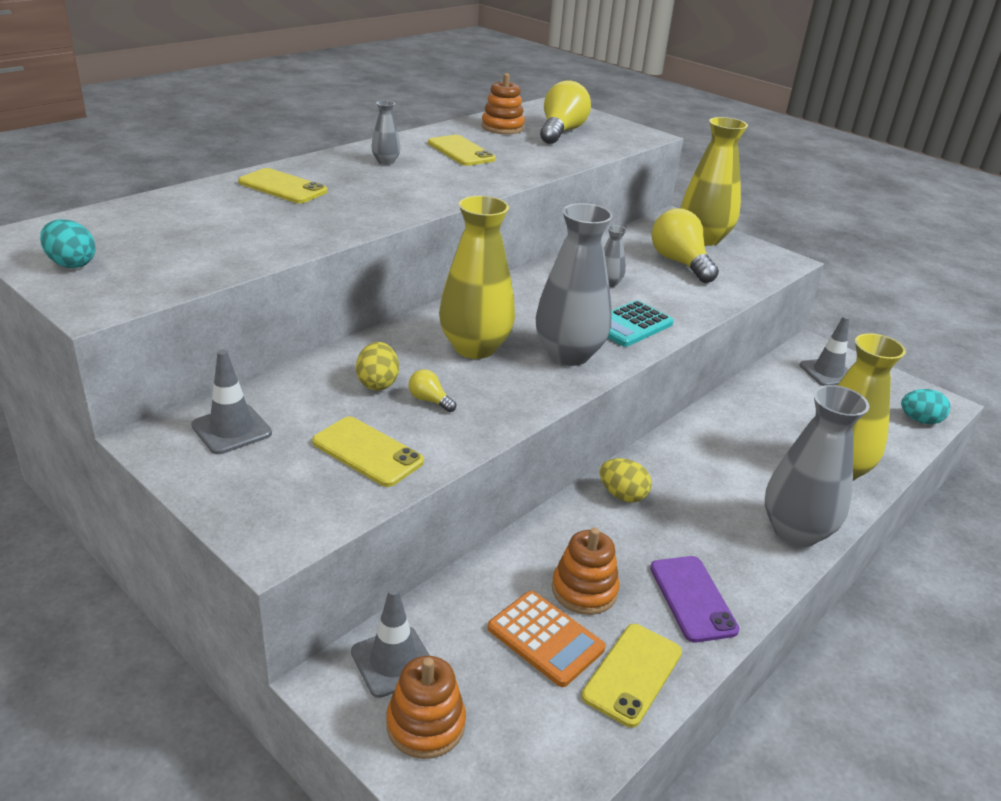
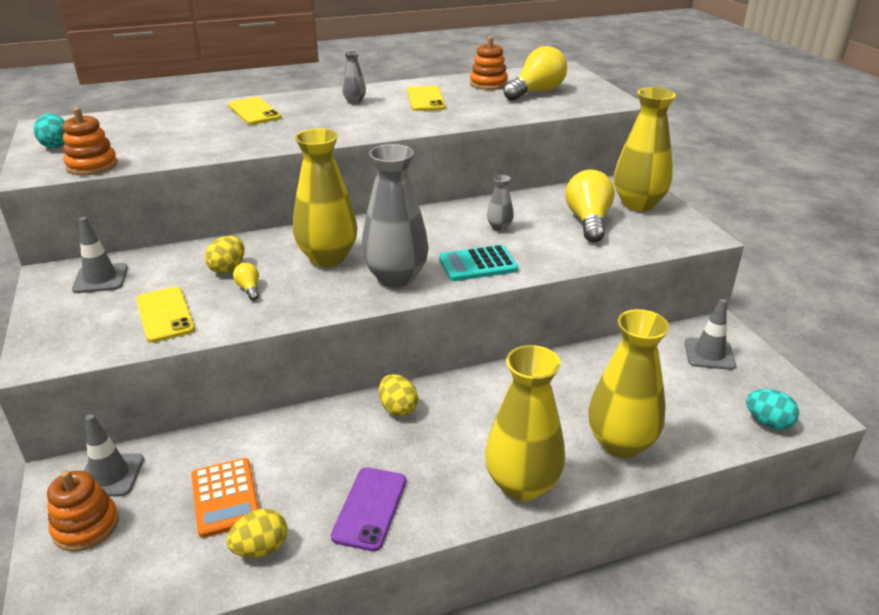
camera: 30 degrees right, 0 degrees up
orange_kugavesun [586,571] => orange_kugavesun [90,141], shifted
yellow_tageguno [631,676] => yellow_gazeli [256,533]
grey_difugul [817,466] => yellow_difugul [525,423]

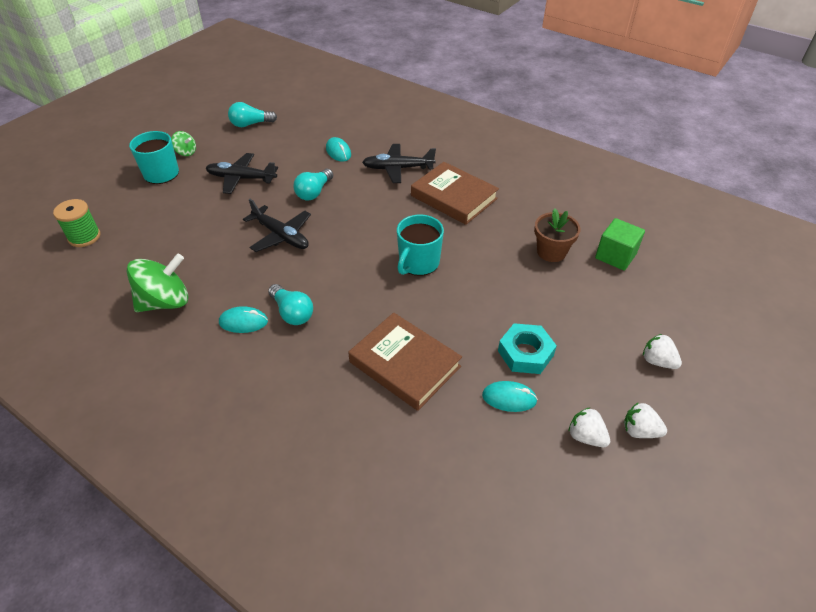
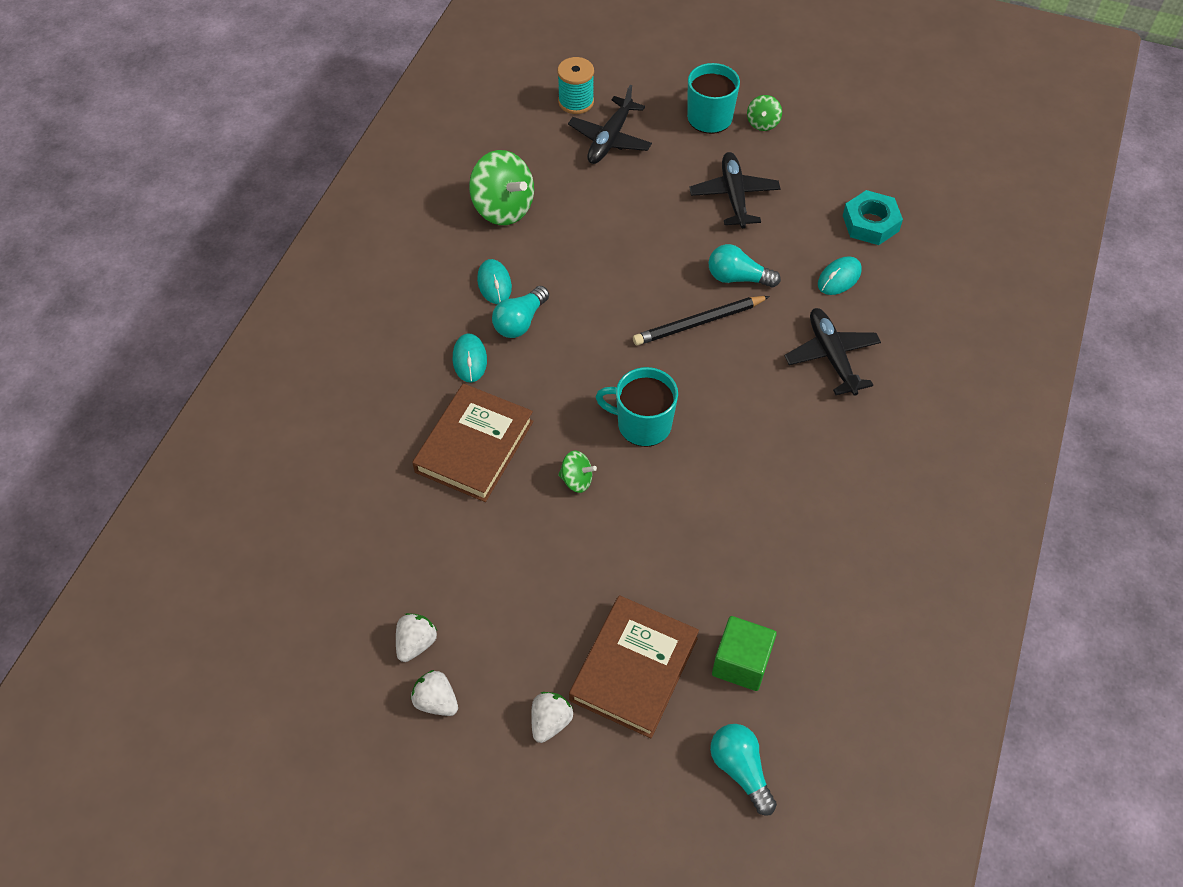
camera: 75 degrees right, 10 degrees up
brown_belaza [557,235] => nothing
nothing => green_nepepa [577,472]
nothing => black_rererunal [701,320]
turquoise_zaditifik [252,114] => turquoise_zaditifik [743,770], shifted
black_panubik [277,225] => black_panubik [610,124], shifted
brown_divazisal [455,193] => brown_divazisal [634,666], shifted
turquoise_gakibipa [510,396] => turquoise_gakibipa [470,358], shifted
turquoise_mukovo [527,348] => turquoise_mukovo [873,217], shifted
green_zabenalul [77,223] => turquoise_zabenalul [575,85]
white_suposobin [645,420] => white_suposobin [434,693], 60 degrees counterclockwise

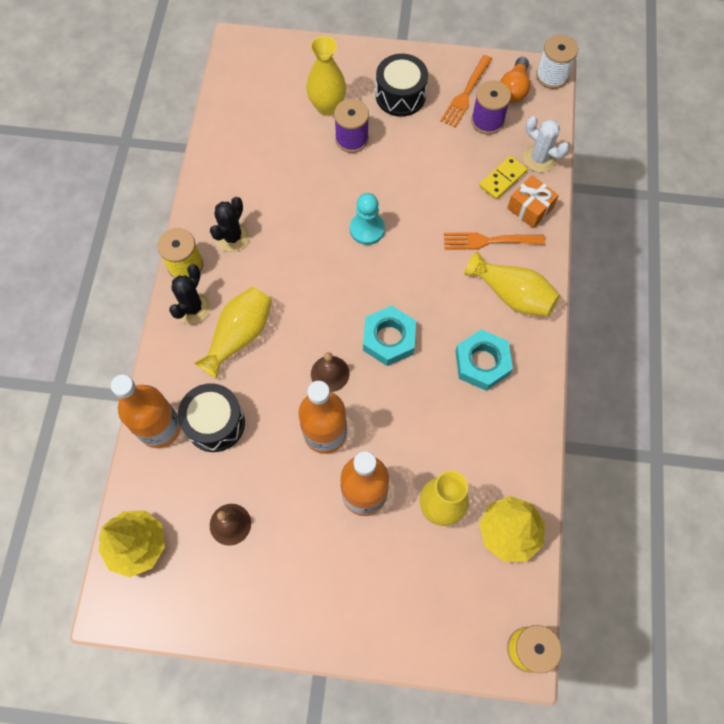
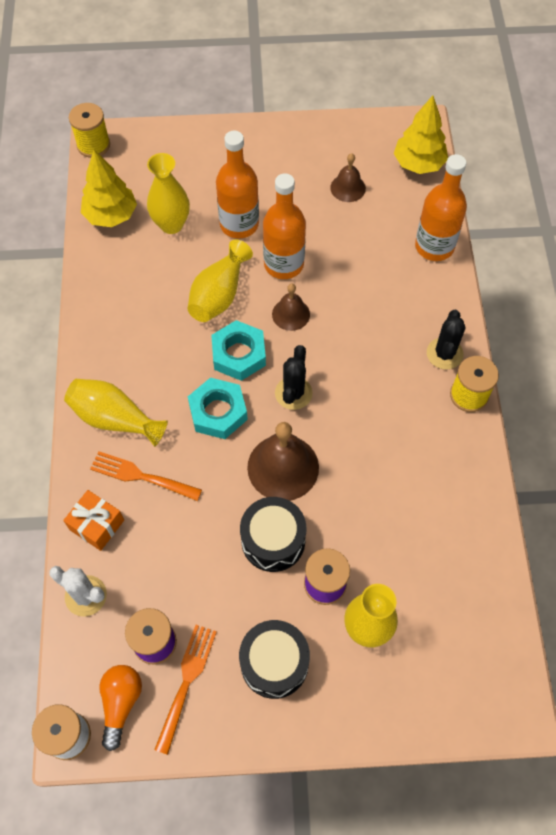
camera: 170 degrees right, 5 degrees down
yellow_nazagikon [503,177] => nothing
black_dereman [211,417] => black_dereman [273,534], shifted
yellow_difugul [233,332] => yellow_difugul [220,281], shifted
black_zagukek [230,224] => black_zagukek [294,377], shifted
turquoise_mukovo [484,360] => turquoise_mukovo [218,408], shifted
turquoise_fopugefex [367,219] => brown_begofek [283,461]
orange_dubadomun [494,241] => orange_dubadomun [146,476], 150 degrees counterclockwise

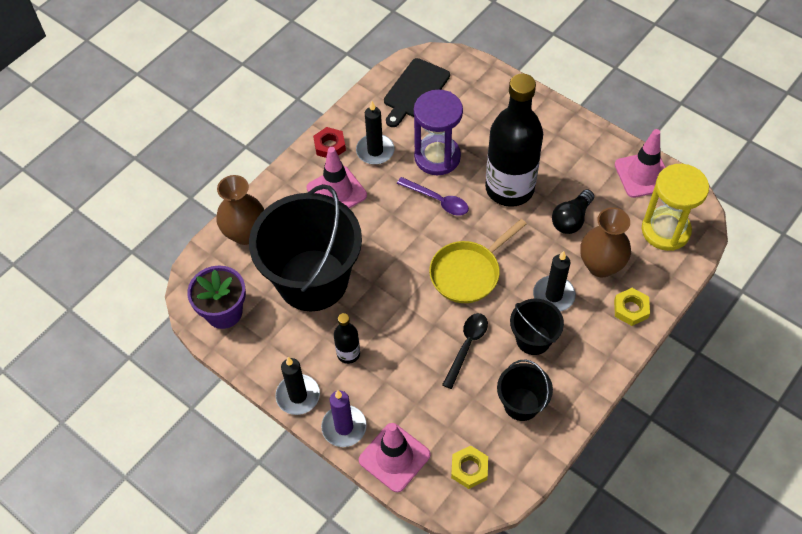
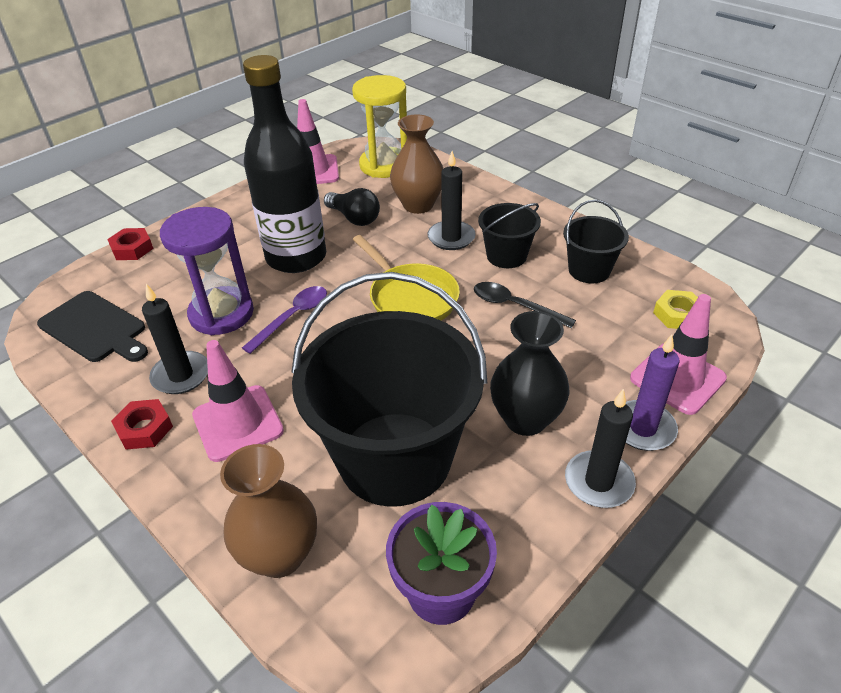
camera: 85 degrees left, 15 degrees down
yellow_mukovo [632,307] => nothing
nothing => red_mukovo [130,244]
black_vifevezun [347,338] => black_difugul [530,373]

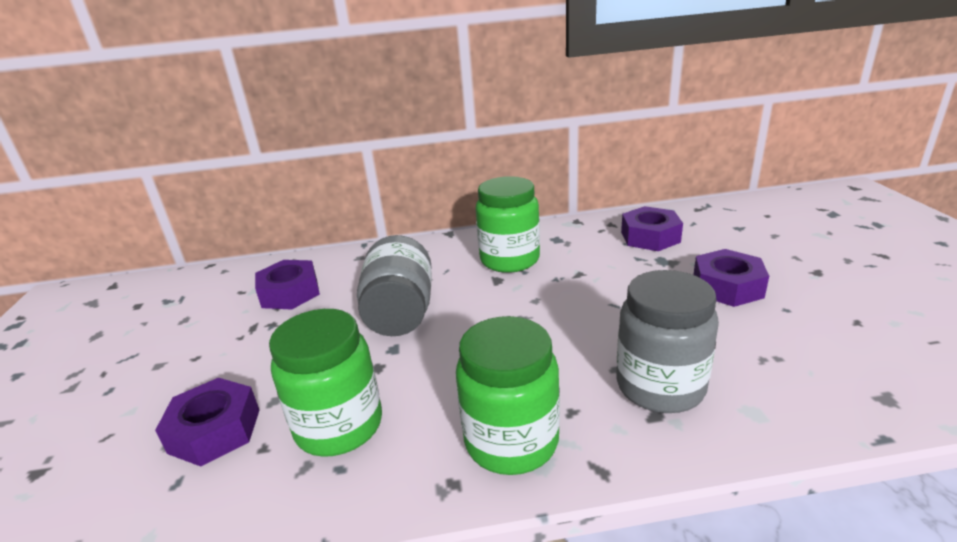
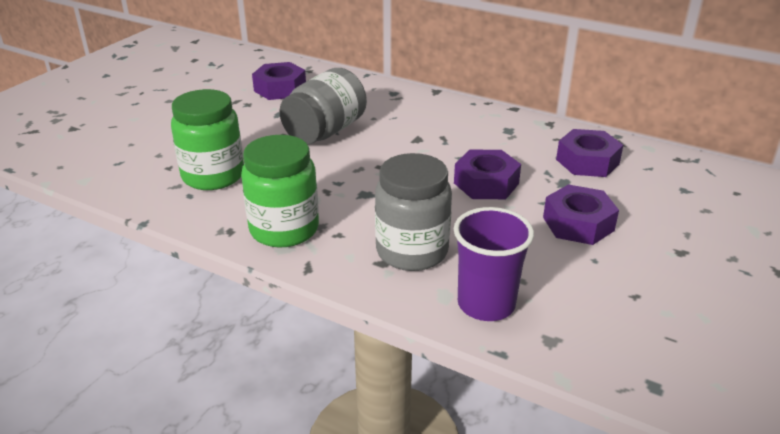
camera: 35 degrees right, 5 degrees up
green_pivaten [508,224] => nothing
nothing => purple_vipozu [494,264]
purple_mukovo [207,422] => purple_mukovo [487,174], shifted

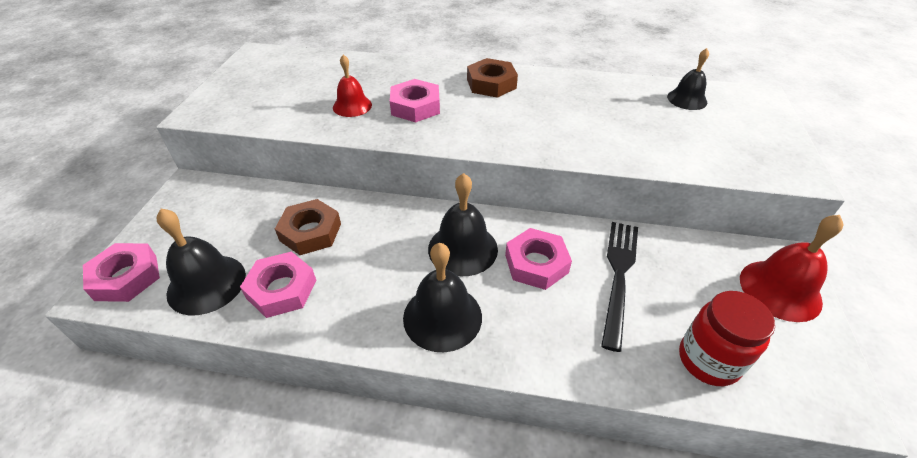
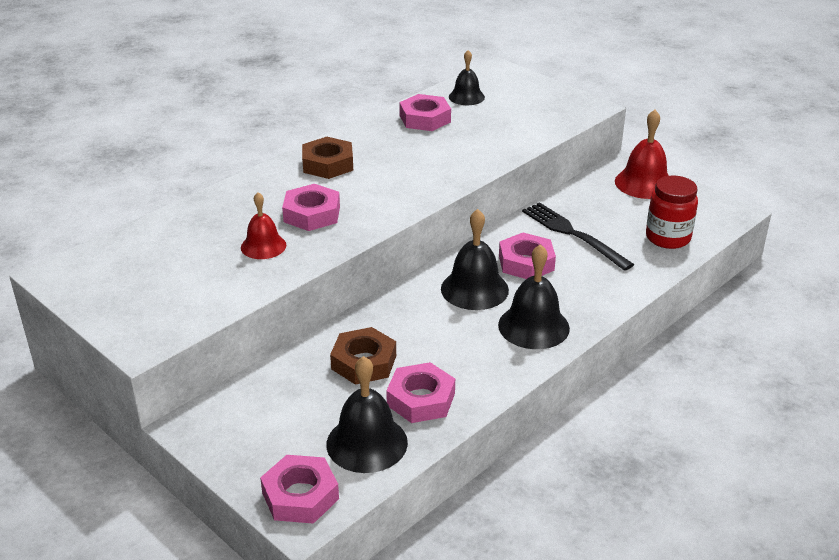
camera: 55 degrees left, 10 degrees down
nothing => pink_mukovo [425,112]

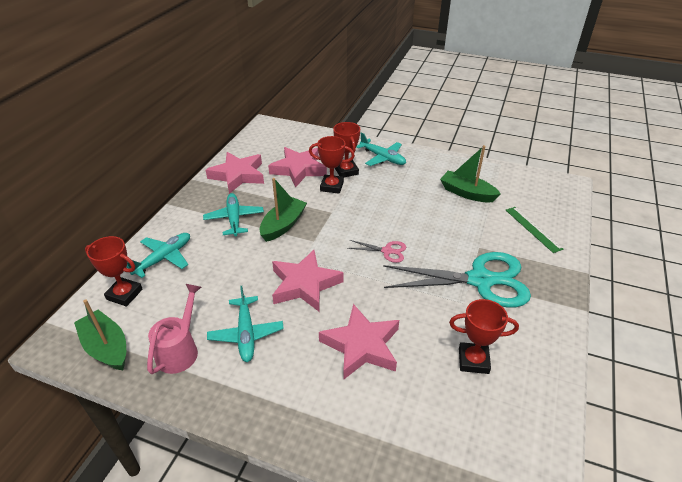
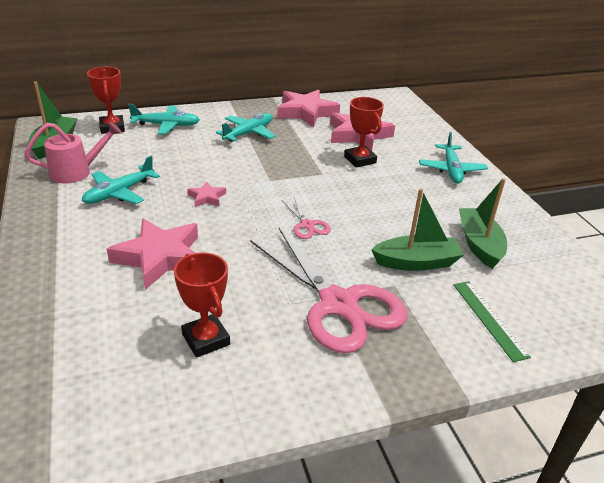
camera: 50 degrees right, 5 degrees down
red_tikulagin [346,149] => nothing
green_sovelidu [283,210] => green_sovelidu [417,229], shifted
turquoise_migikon [457,280] => pink_migikon [328,290]
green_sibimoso [534,230] => green_sibimoso [492,321], 45 degrees counterclockwise
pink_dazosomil [308,280] => pink_dazosomil [206,194], x0.47

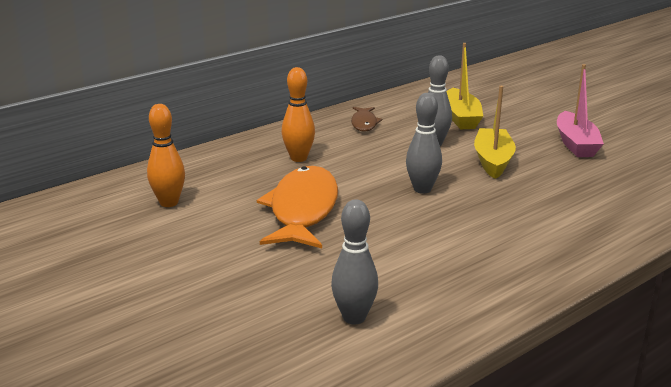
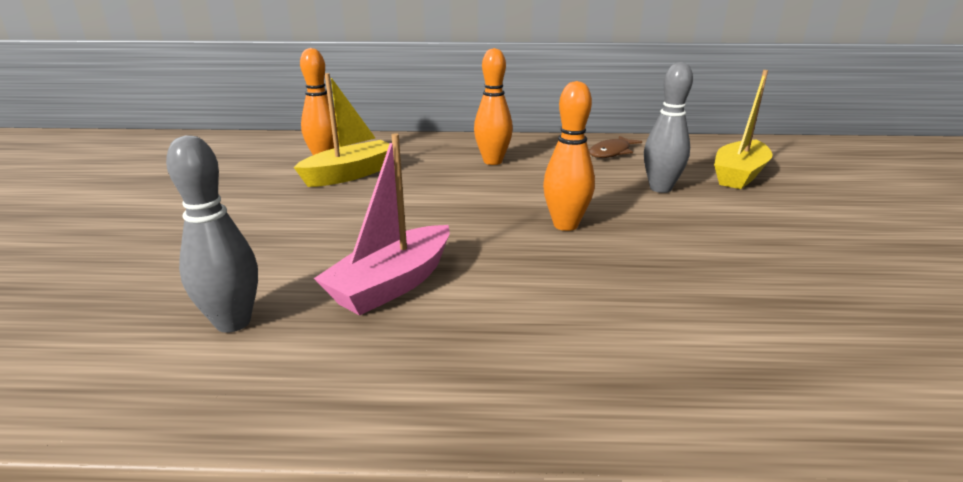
camera: 40 degrees right, 0 degrees up
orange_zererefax [297,207] => nothing
yellow_sovelidu [495,132] => yellow_sovelidu [342,130], shifted
pink_sovelidu [580,110] => pink_sovelidu [382,224], shifted
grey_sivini [424,143] => orange_sivini [569,156]

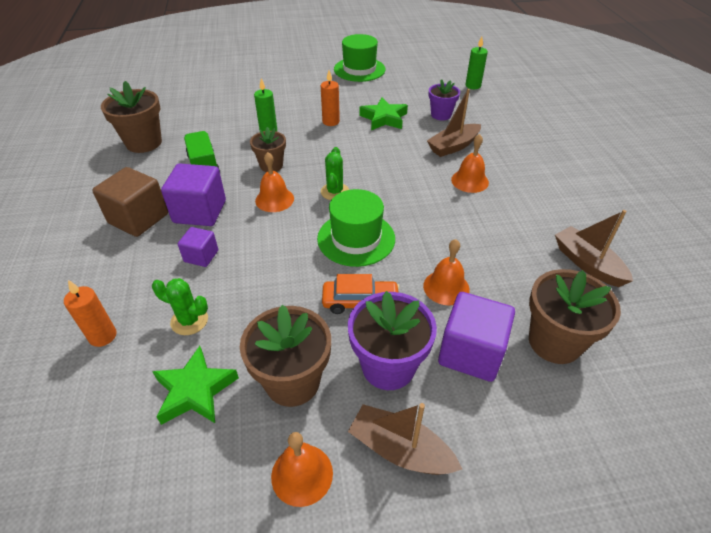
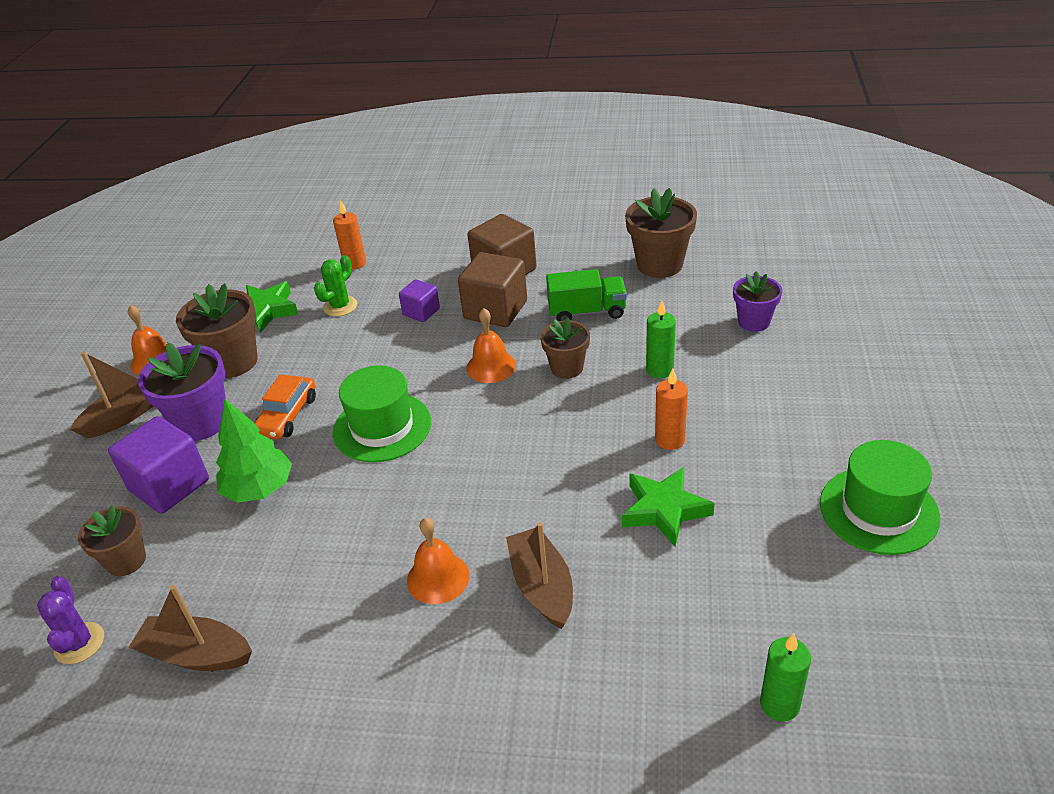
camera: 110 degrees right, 5 degrees down
green_zagukek [335,173] => nothing
nothing => purple_zagukek [70,620]
purple_belaza [444,99] => purple_belaza [757,301], shifted
orange_begofek [446,272] => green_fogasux [254,451]
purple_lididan [193,194] => brown_lididan [492,289]
brown_sovelidu [594,248] => brown_sovelidu [190,628], 150 degrees counterclockwise
brown_belaza [575,316] => brown_belaza [112,540], x0.63

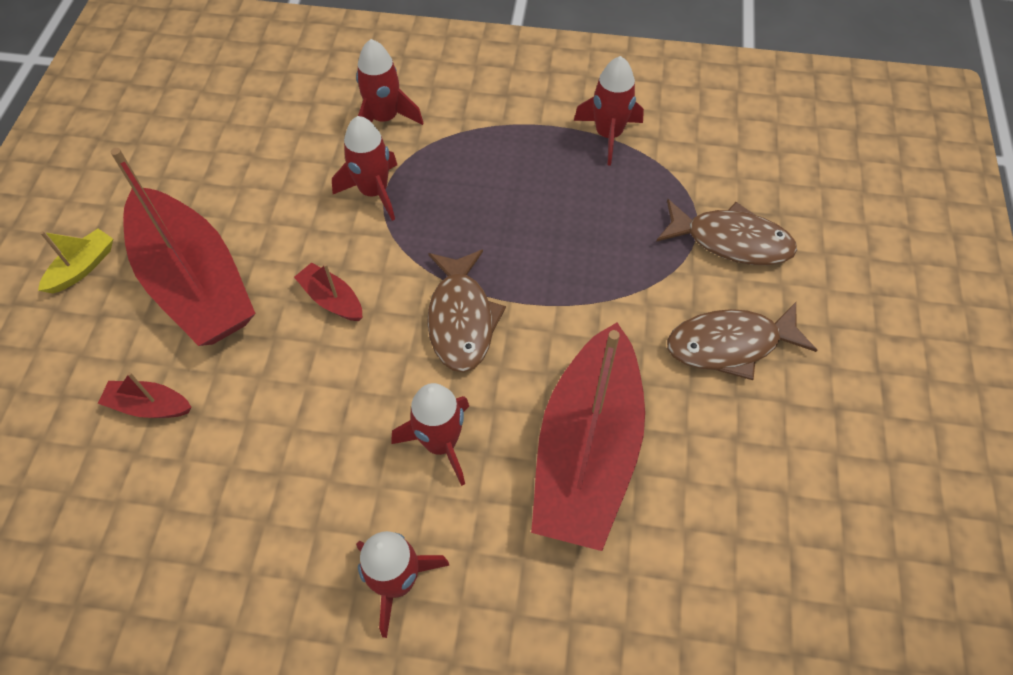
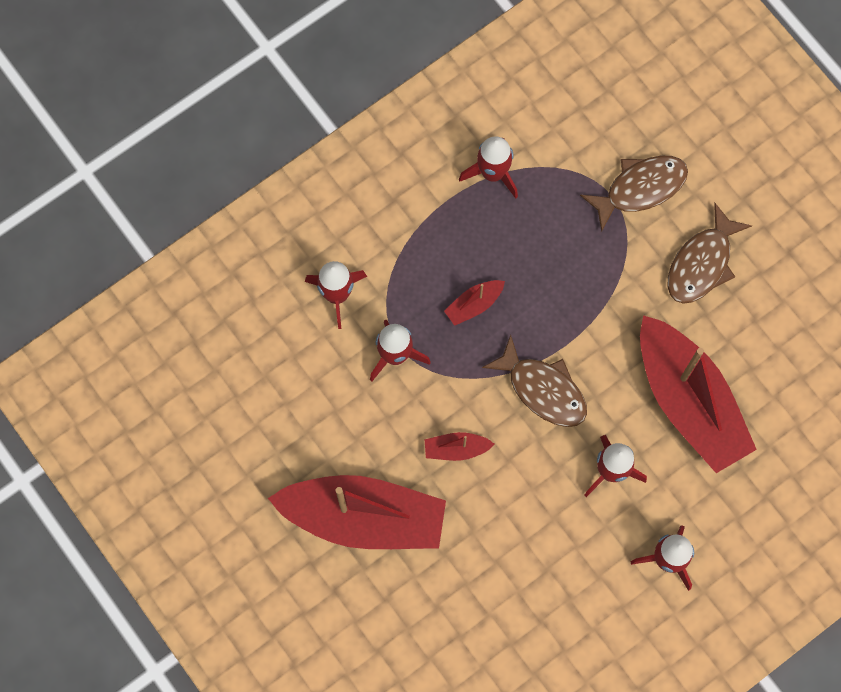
camera: 45 degrees left, 15 degrees up
yellow_sovelidu [75,261] => nothing
red_sovelidu [145,395] => red_sovelidu [474,303], shifted

